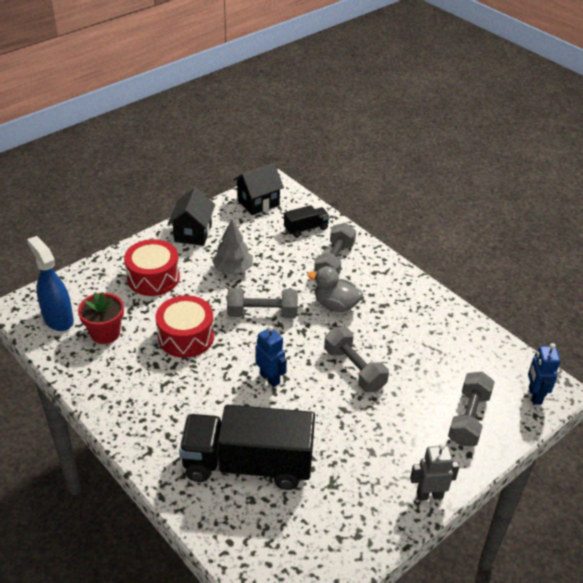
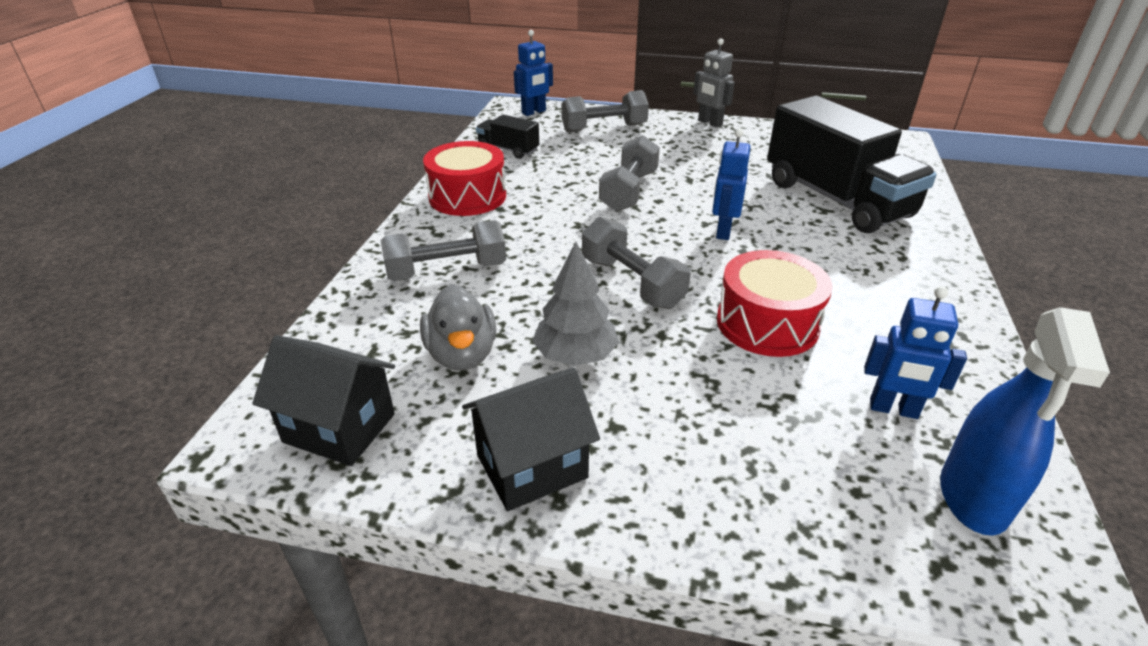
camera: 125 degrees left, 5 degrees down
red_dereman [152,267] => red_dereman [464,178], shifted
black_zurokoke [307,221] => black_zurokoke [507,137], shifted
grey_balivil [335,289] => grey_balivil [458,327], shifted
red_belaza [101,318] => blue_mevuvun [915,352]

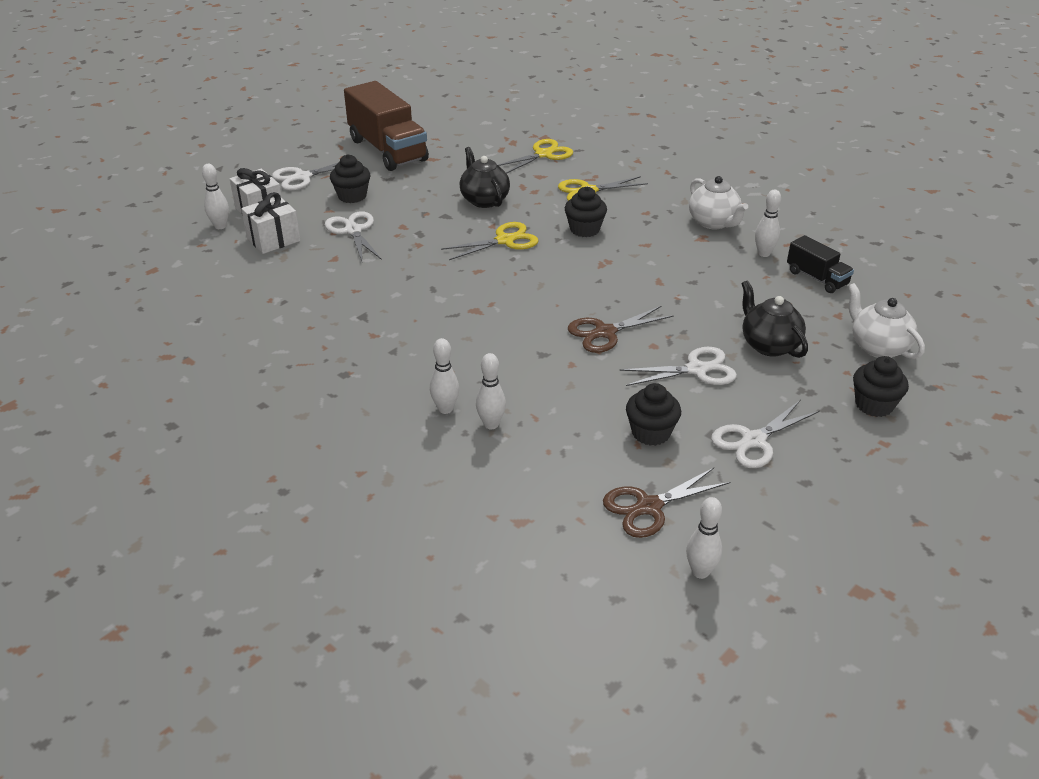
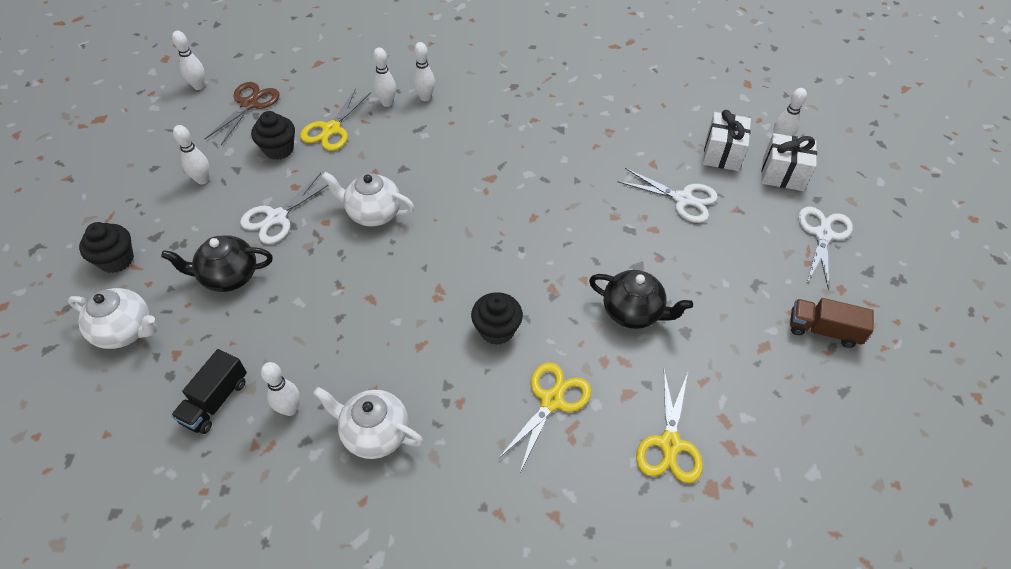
camera: 140 degrees right, 15 degrees up
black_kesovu [350,178] => nothing
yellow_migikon [489,241] => yellow_migikon [335,119], shifted
brown_migikon [621,329] => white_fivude [368,199]
white_migikon [765,434] => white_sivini [191,154]
black_fivude [774,319] => black_fivude [217,263], 150 degrees clockwise
black_zurokoke [820,264] => black_zurokoke [209,391], 75 degrees counterclockwise
brown_zurokoke [386,126] => brown_zurokoke [832,323], x0.51

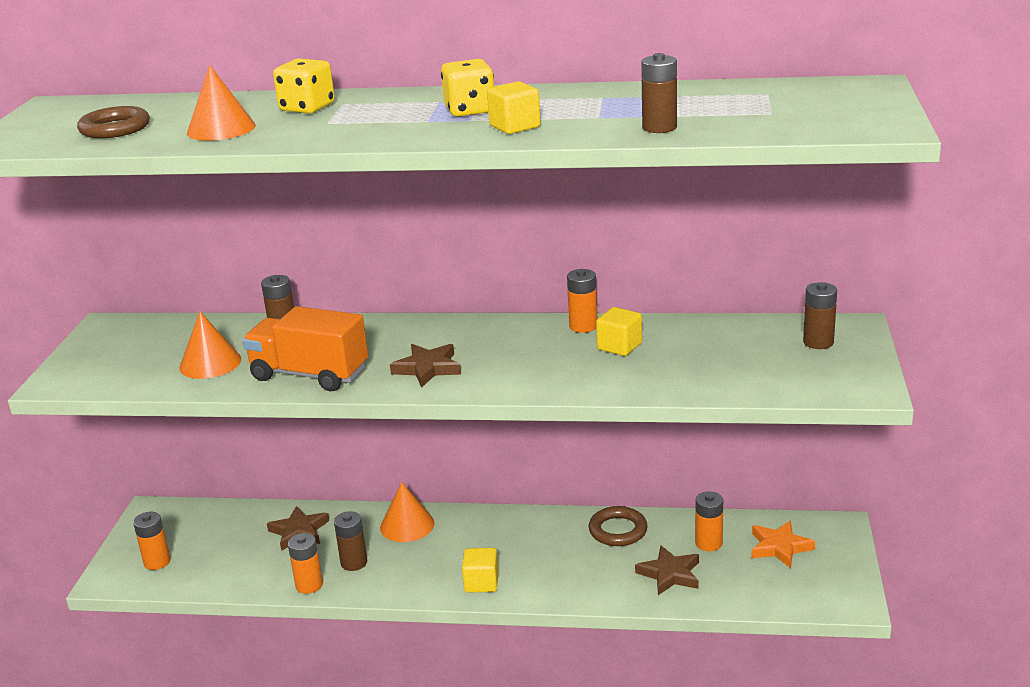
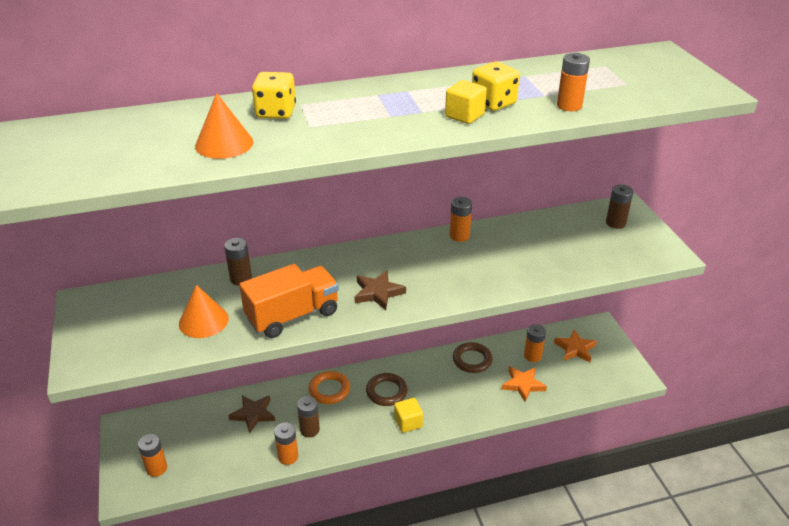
camera: 25 degrees left, 10 degrees up
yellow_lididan [619,331] => nothing
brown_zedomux [113,122] => brown_zedomux [387,389], shifted
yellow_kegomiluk [467,88] => yellow_kegomiluk [496,86], shifted
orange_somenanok [407,512] => orange_zedomux [329,387]
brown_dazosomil [667,570] => orange_dazosomil [524,384]
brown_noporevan [659,93] => orange_noporevan [573,82]
orange_zurokoke [305,348] => orange_zurokoke [289,301], 150 degrees clockwise

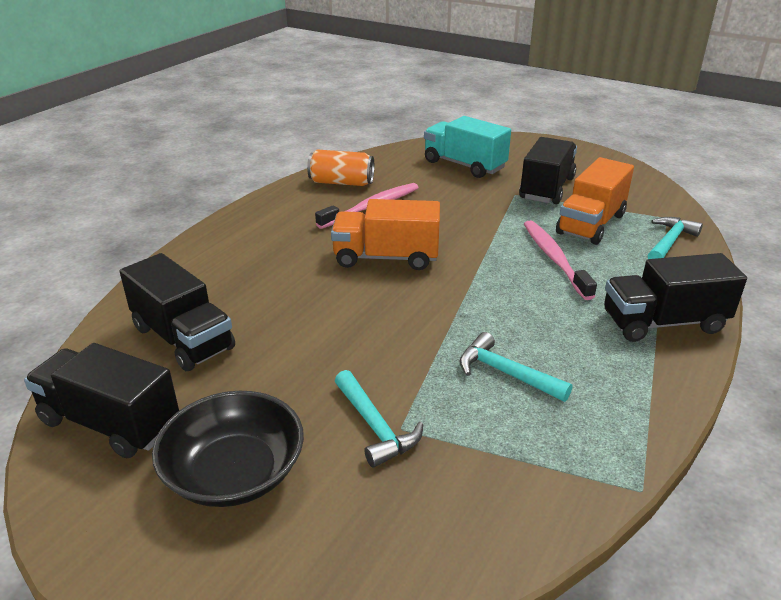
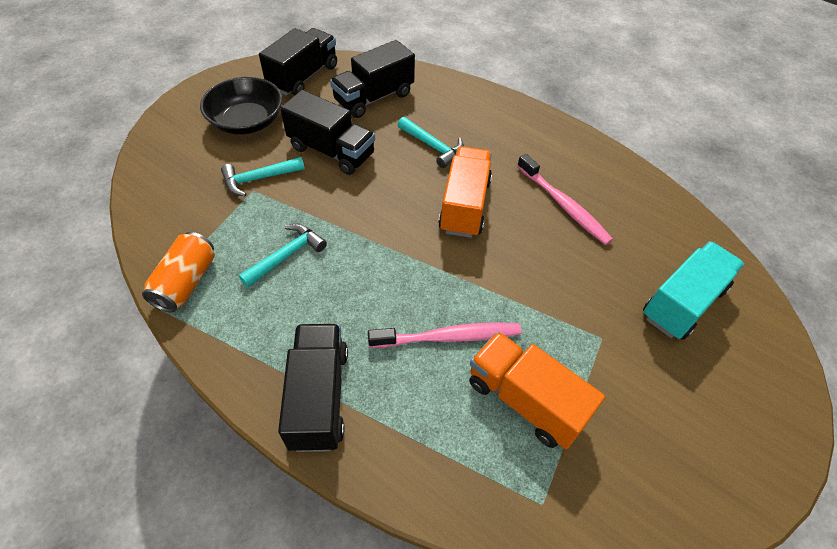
camera: 95 degrees right, 20 degrees up
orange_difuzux [340,168] => orange_difuzux [178,272], shifted
black_zurokoke [548,170] => black_zurokoke [327,132], shifted
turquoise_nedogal [675,238] => turquoise_nedogal [431,142], shifted

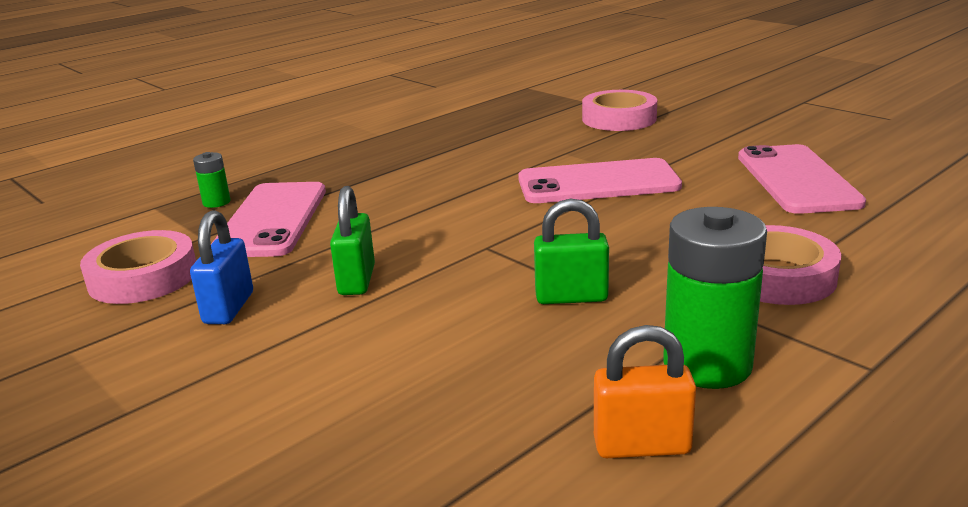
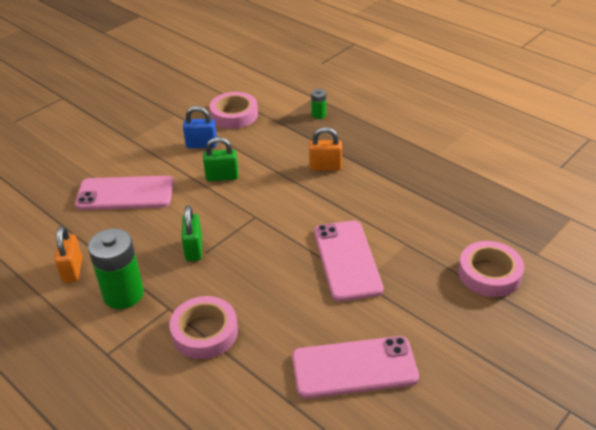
camera: 85 degrees right, 15 degrees up
nothing => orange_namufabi [325,148]
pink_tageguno [268,219] => pink_tageguno [124,193], shifted

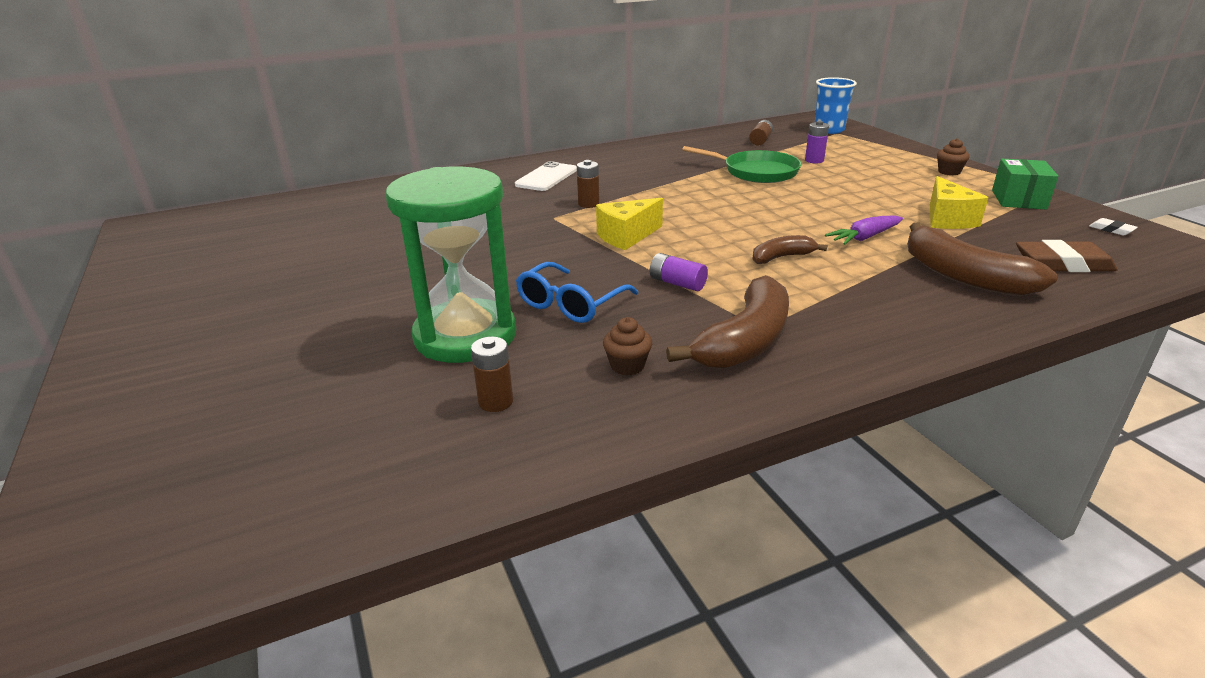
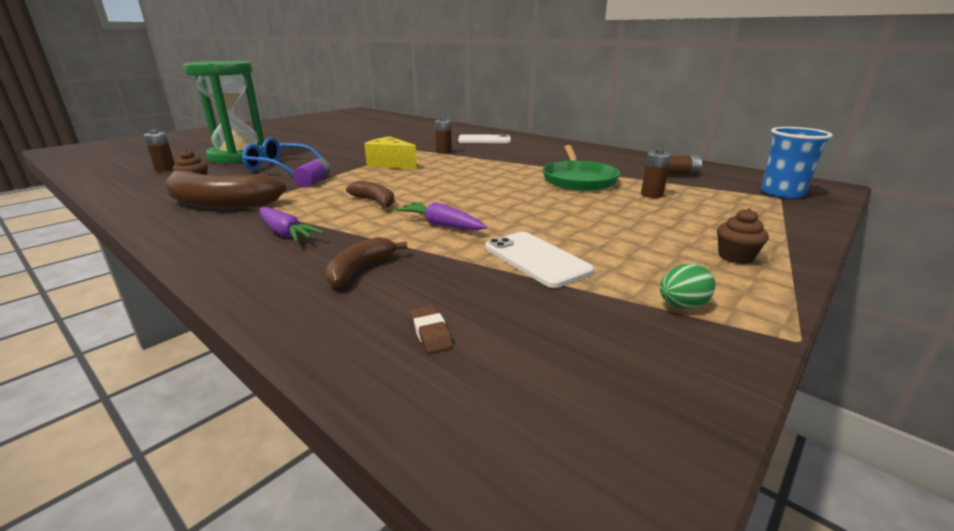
camera: 65 degrees right, 5 degrees down
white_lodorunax [1113,227] => nothing
nothing => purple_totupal [291,224]
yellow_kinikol [959,202] => white_tageguno [539,260]
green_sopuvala [1025,184] => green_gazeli [687,286]
purple_noporevan [817,142] => brown_noporevan [656,173]
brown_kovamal [983,259] => brown_kovamal [366,262], x0.54
brown_lodorunax [1067,256] => brown_lodorunax [431,329], x0.47

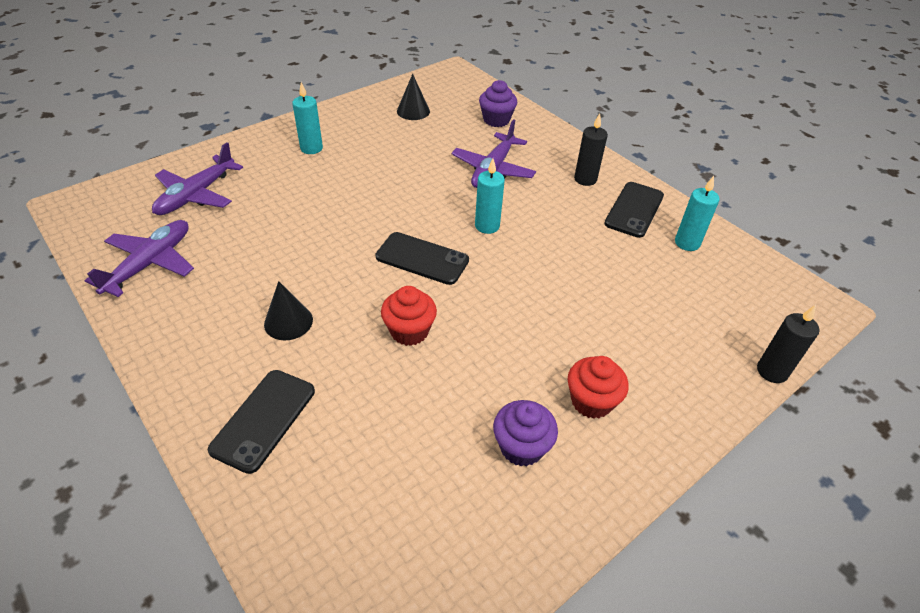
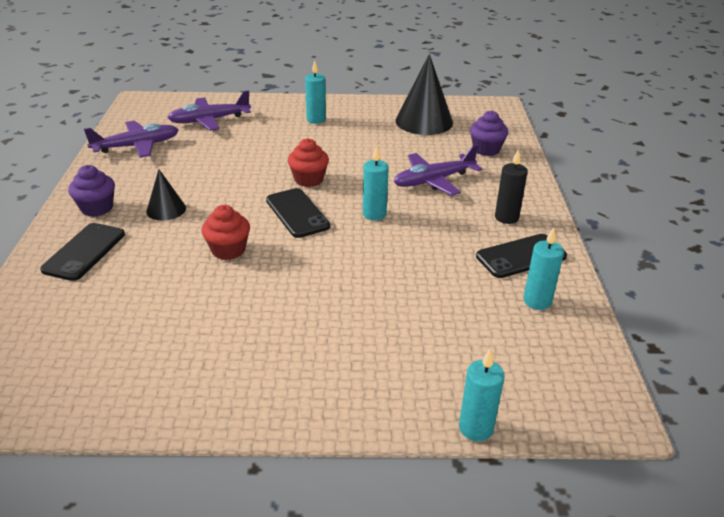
camera: 40 degrees right, 10 degrees down
purple_kesovu [525,433] => purple_kesovu [91,191], shifted
red_kesovu [598,387] => red_kesovu [308,162], shifted
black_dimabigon [788,344] => turquoise_dimabigon [481,395]
black_tageguno [261,422] => black_tageguno [82,252], 45 degrees counterclockwise
black_somenanok [413,97] => black_somenanok [424,94], x1.85

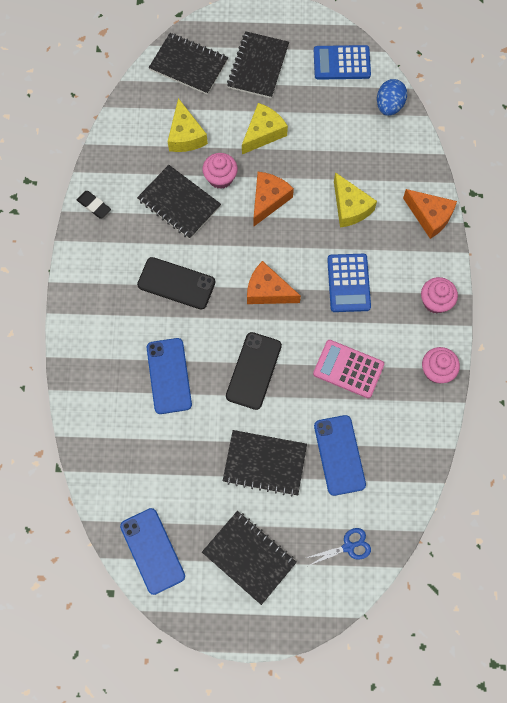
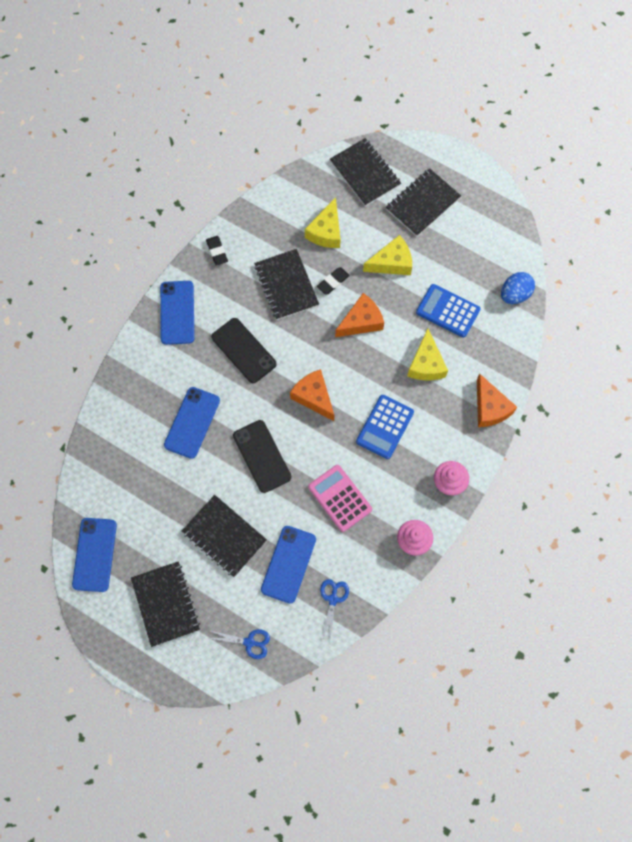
camera: 30 degrees right, 0 degrees up
nothing => blue_tageguno [177,313]
nothing => blue_migikon [334,609]
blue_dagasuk [342,62] => blue_dagasuk [448,310], shifted
pink_kesovu [220,171] => black_lodorunax [333,281]
black_tageguno [254,371] => black_tageguno [262,456], 75 degrees counterclockwise

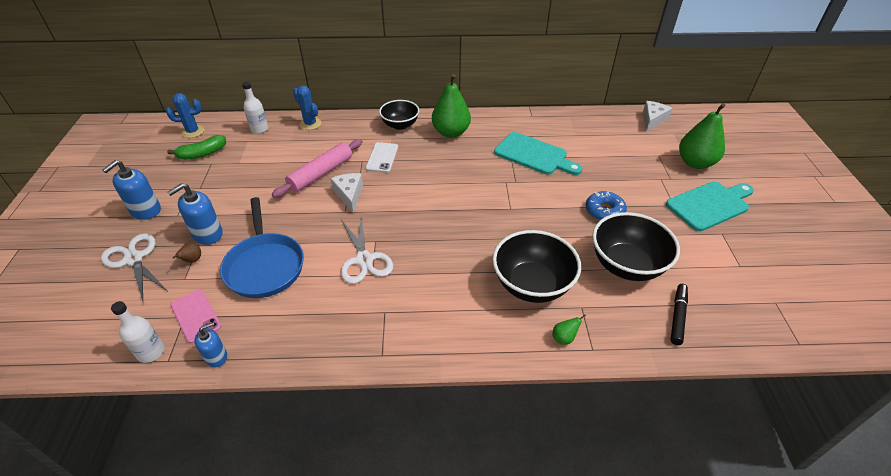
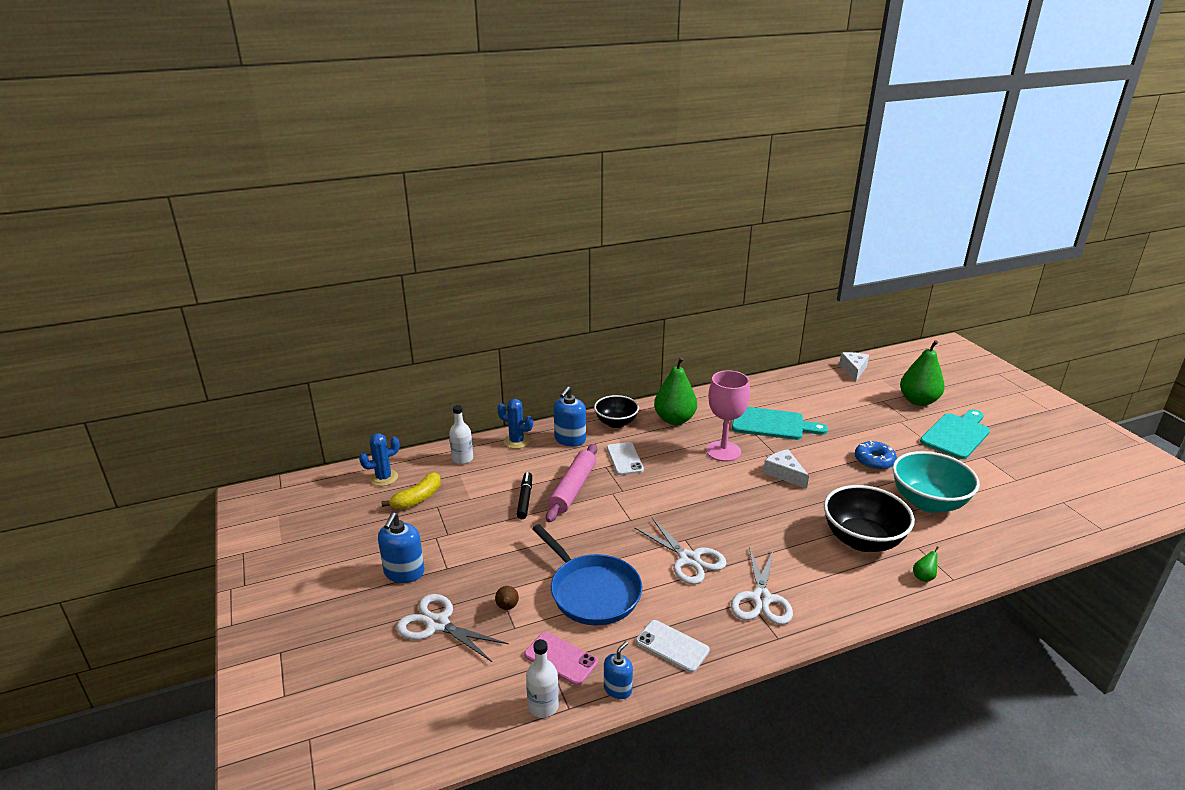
camera: 20 degrees left, 15 degrees down
nothing => white_tageguno [673,646]
nothing => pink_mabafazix [728,416]
nothing => white_migikon [762,586]
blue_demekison [195,214] => blue_demekison [570,416], shifted
white_kinikol [346,192] => white_kinikol [786,469], shifted
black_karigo [679,314] => black_karigo [524,495], shifted
green_kovamal [196,147] => yellow_kovamal [411,490]
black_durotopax [636,246] => turquoise_durotopax [936,482]

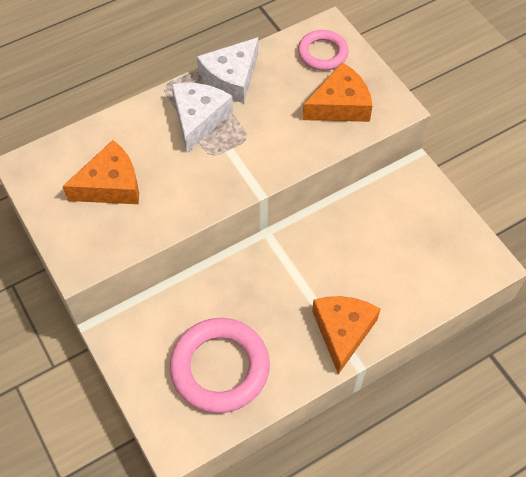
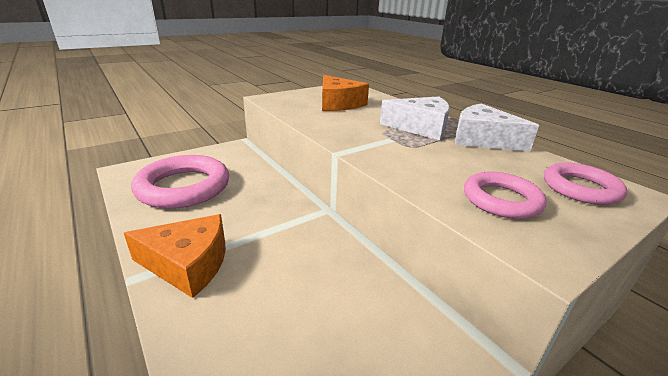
camera: 85 degrees right, 30 degrees down
orange_kinikol [338,92] => pink_zedomux [505,195]

